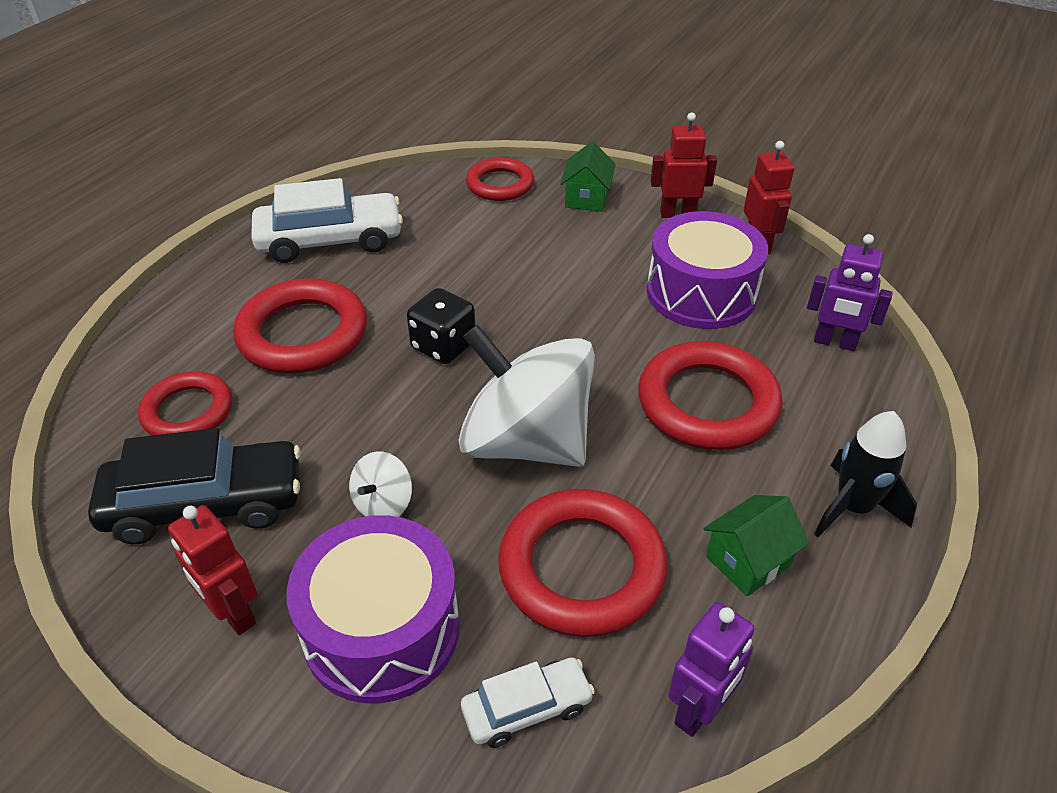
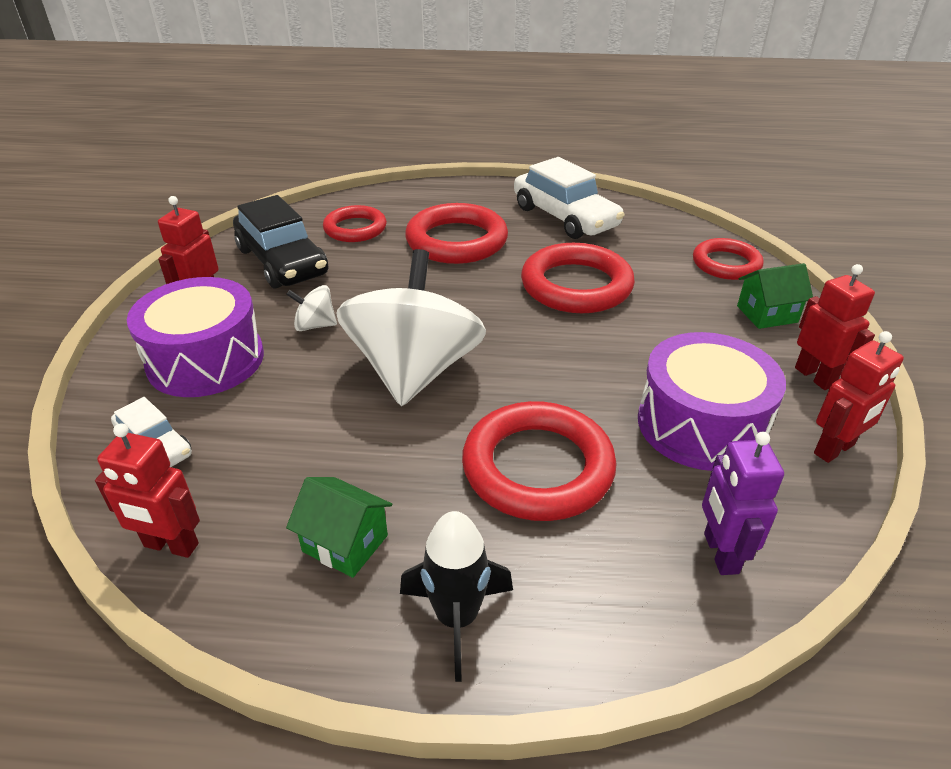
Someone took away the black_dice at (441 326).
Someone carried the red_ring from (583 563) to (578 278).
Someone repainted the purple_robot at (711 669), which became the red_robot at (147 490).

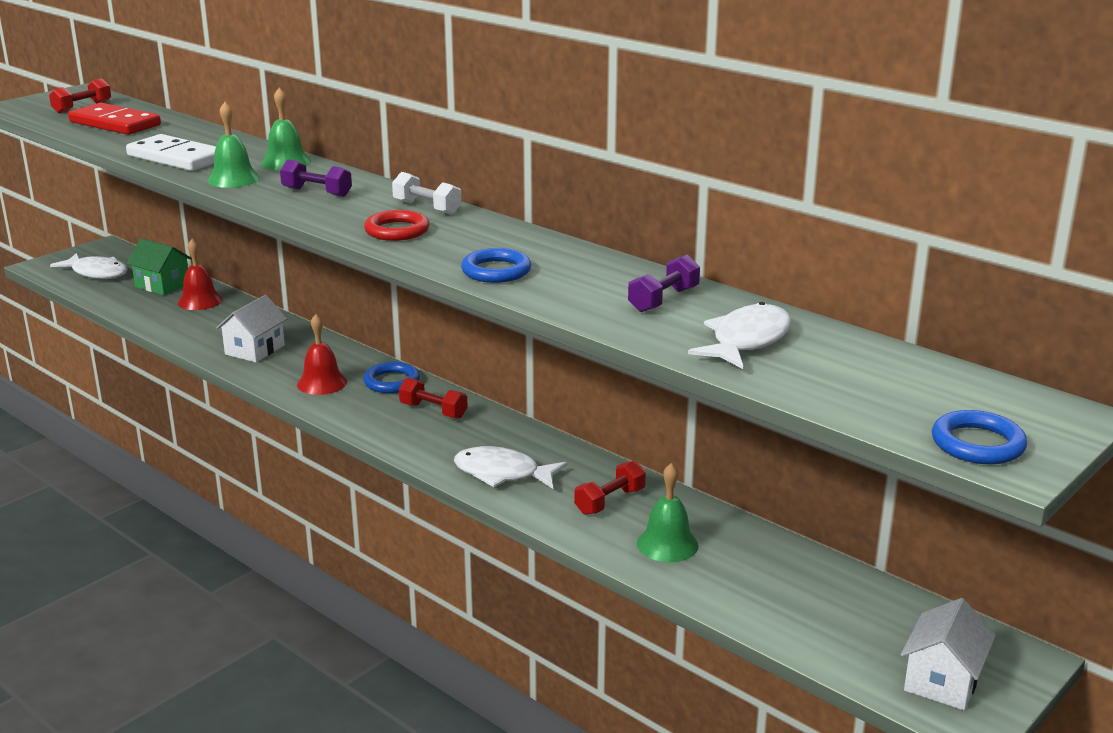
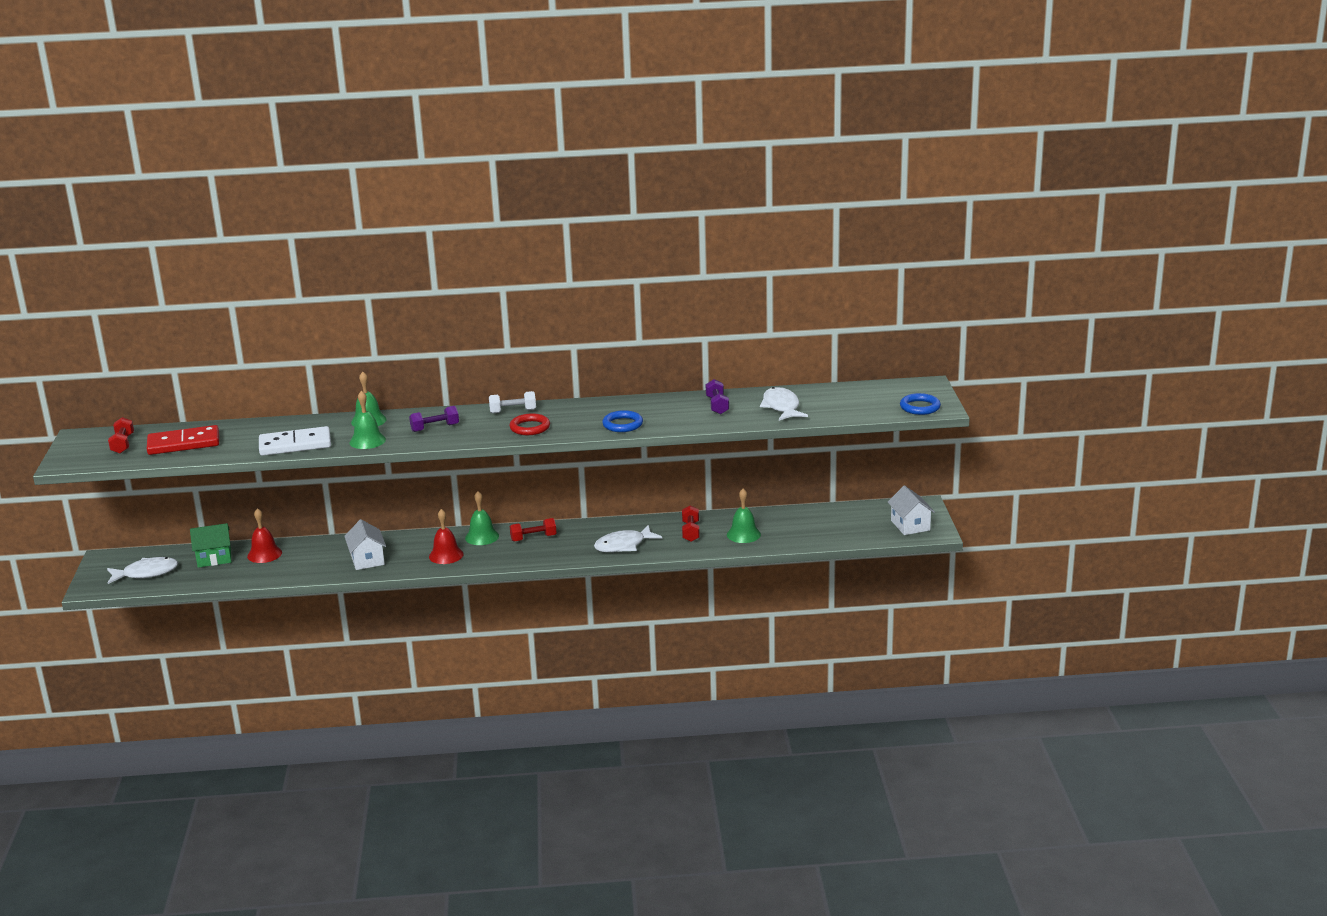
Someone swapped the blue_ring at (391 377) for the green_bell at (482 518).

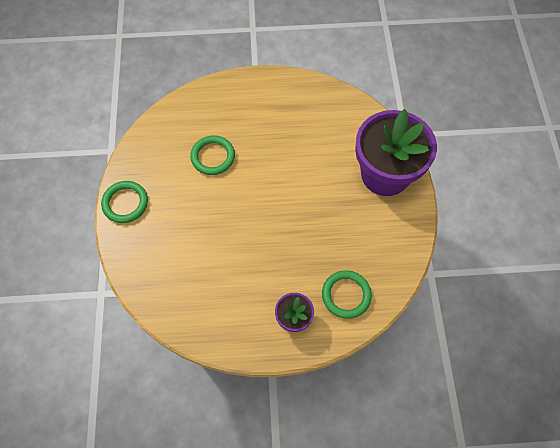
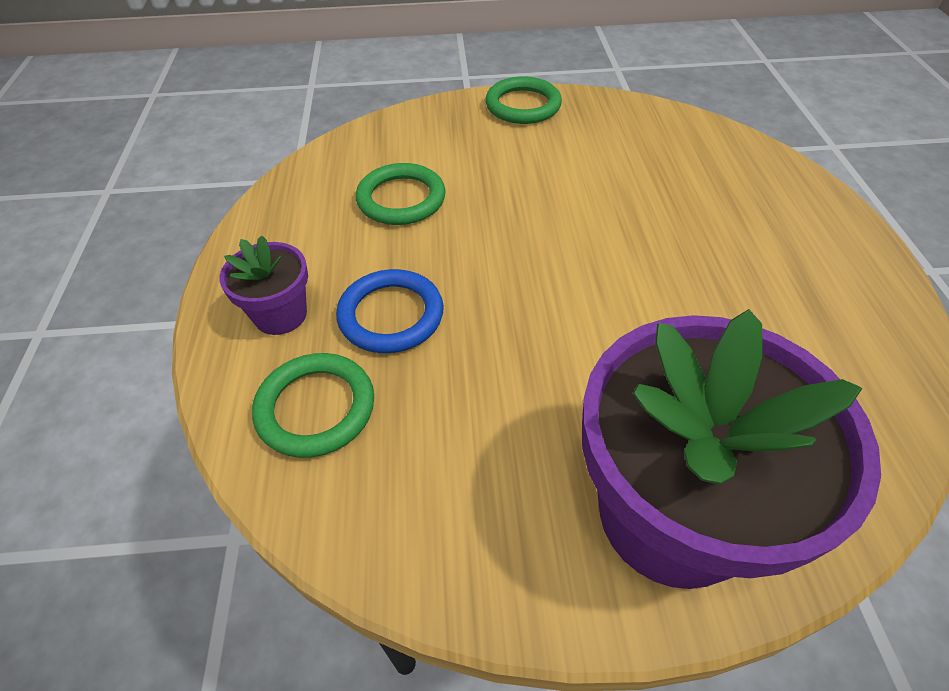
Someone carried the green_ring from (212 155) to (401 194).
Someone put down the blue_ring at (390 311).

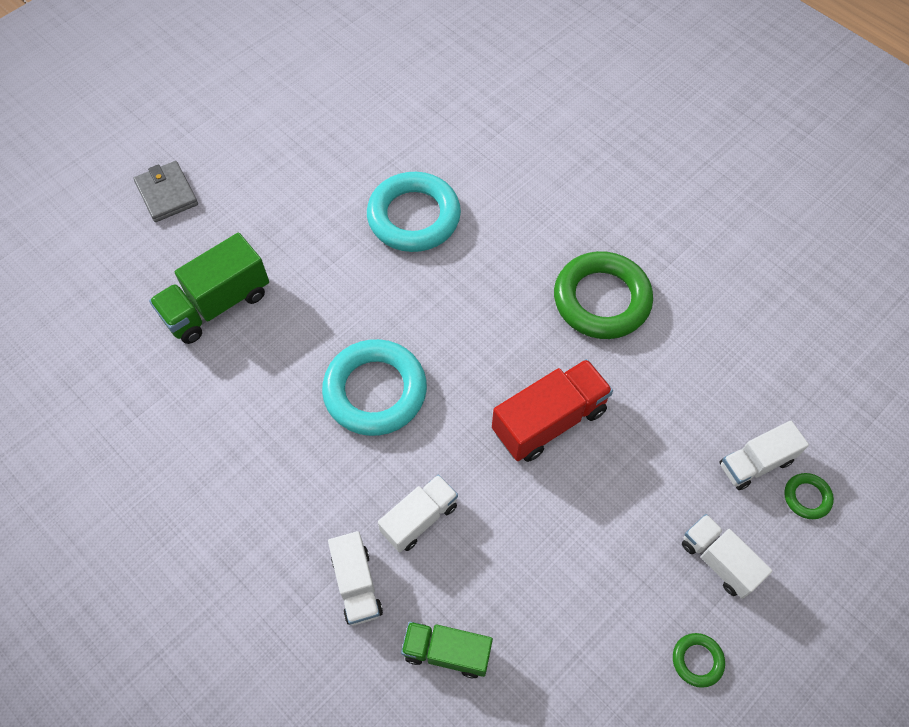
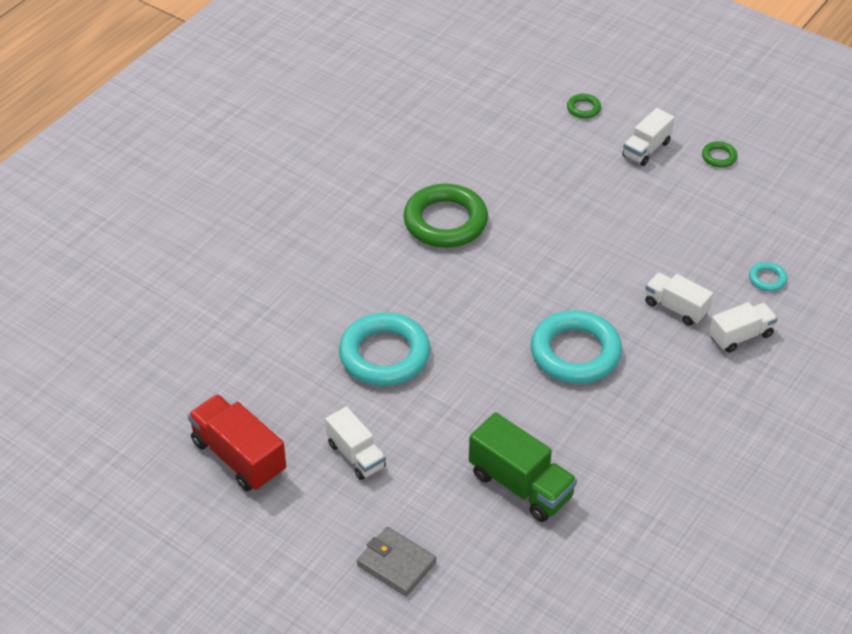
Someone rotated the grey_wallet at (165 191) by 75 degrees clockwise.
Someone carried the red_truck from (552 410) to (237 442).
Someone carried the white_truck from (764 455) to (355 443).
Someone swapped the green_truck at (447 650) for the turquoise_ring at (768 276).

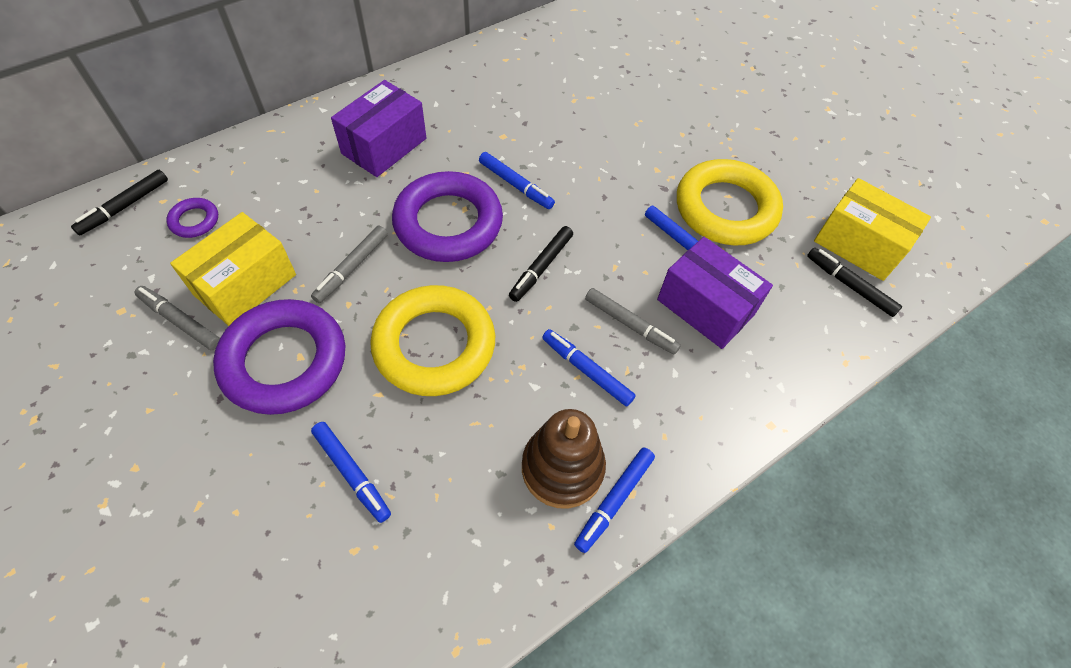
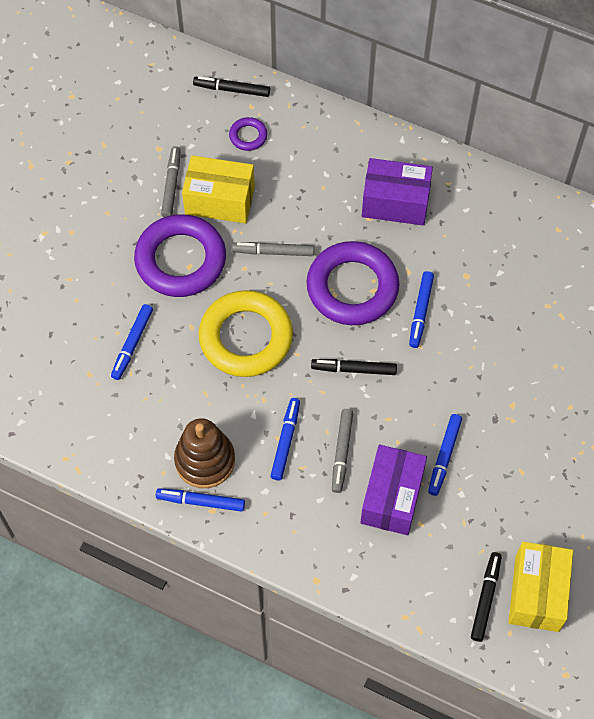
Someone took away the yellow_ring at (730 202).

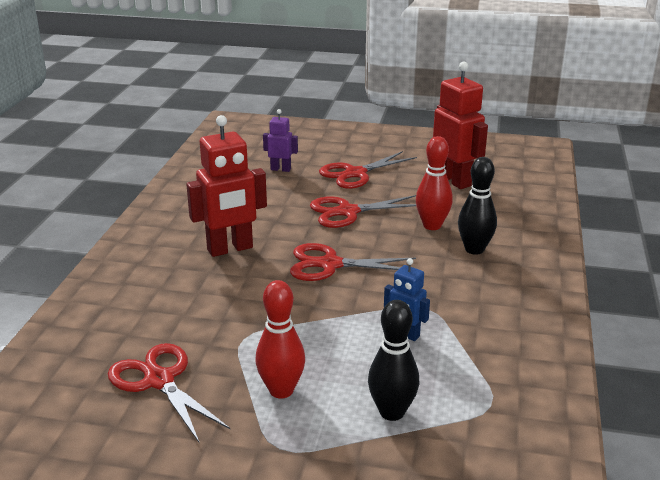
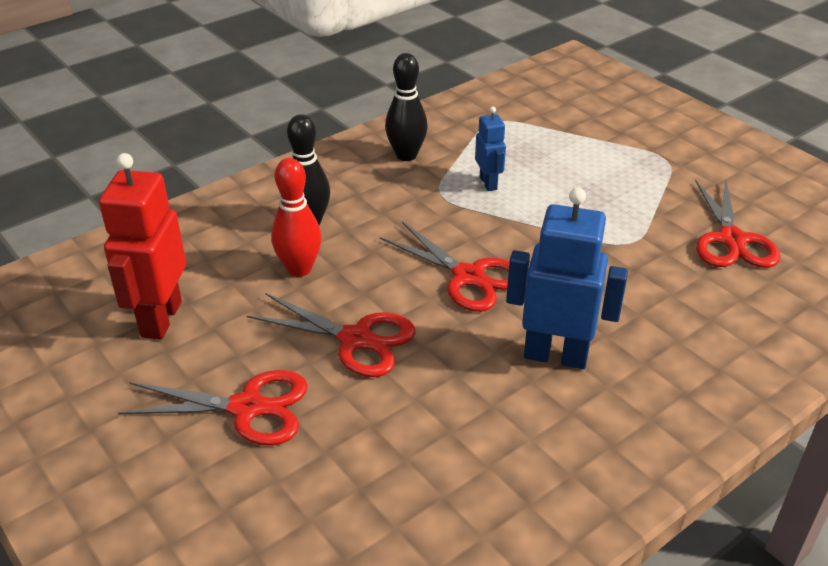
Someone took away the purple_robot at (280 140).
Someone repainted the red_robot at (226 186), which became the blue_robot at (567 278).
Someone took away the red_bowling_pin at (280 339).
Someone carried the black_bowling_pin from (393 360) to (406 107).

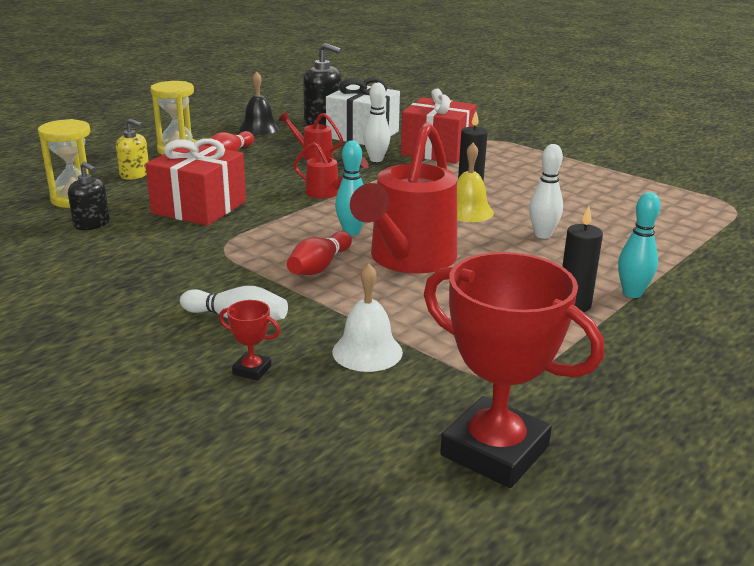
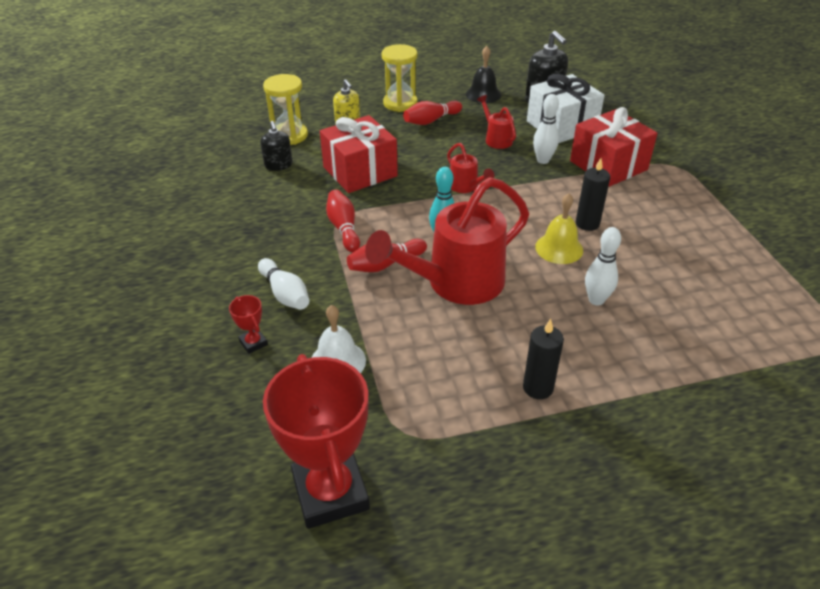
Someone took away the turquoise_bowling_pin at (639 245).
Someone put down the red_bowling_pin at (343 221).

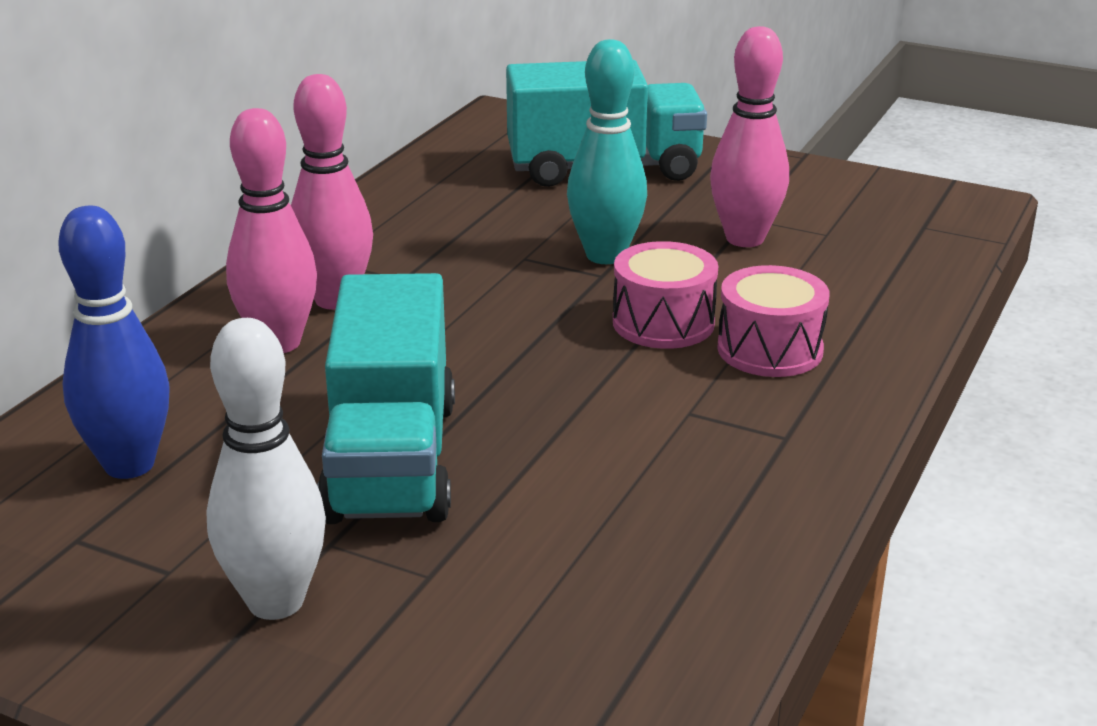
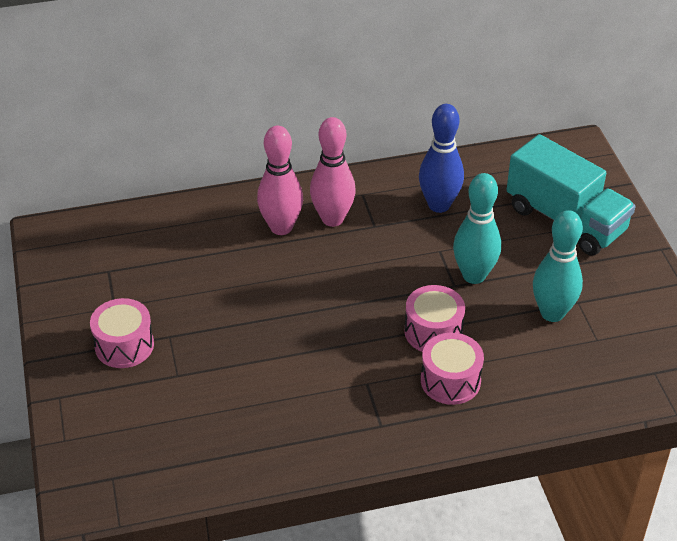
Someone repainted the pink_bowling_pin at (749 136), which became the turquoise_bowling_pin at (558 266).
Someone carried the blue_bowling_pin from (113 342) to (441 158).
Someone took away the turquoise_truck at (386 398).
Someone swapped the white_bowling_pin at (266 469) for the pink_drum at (122 333).

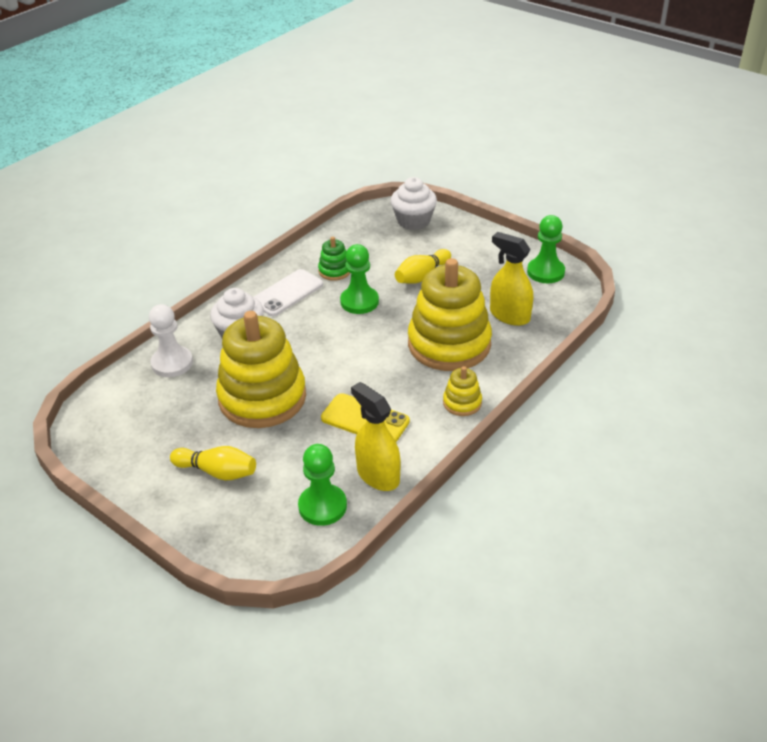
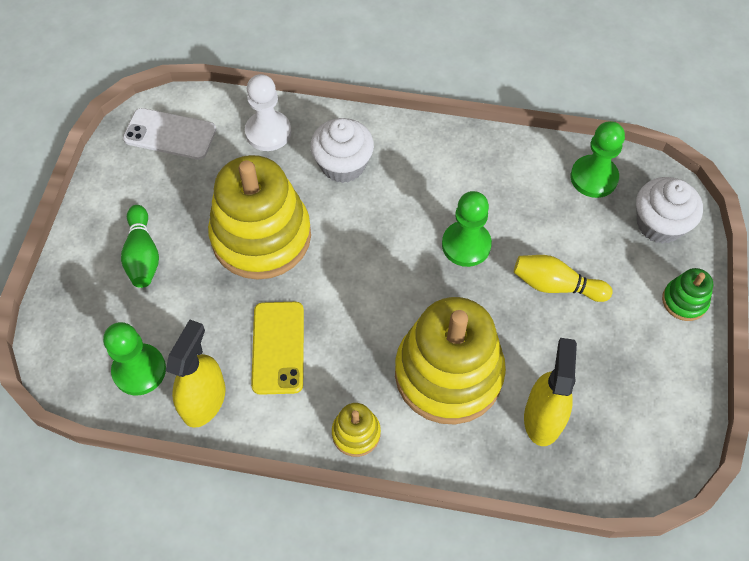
Someone carried the green_pawn from (546 249) to (598 159).
Someone carried the green_stacking_toy from (334 259) to (687 294).
Someone carried the white_phone from (288 292) to (169 134).
Someone repainted the yellow_bowling_pin at (213 463), which became the green_bowling_pin at (140 246).

